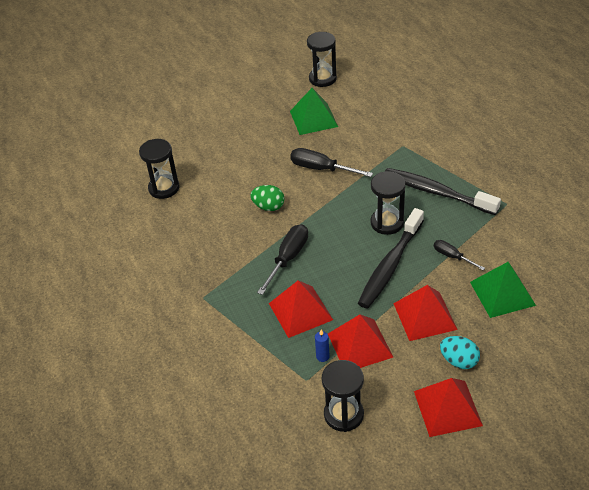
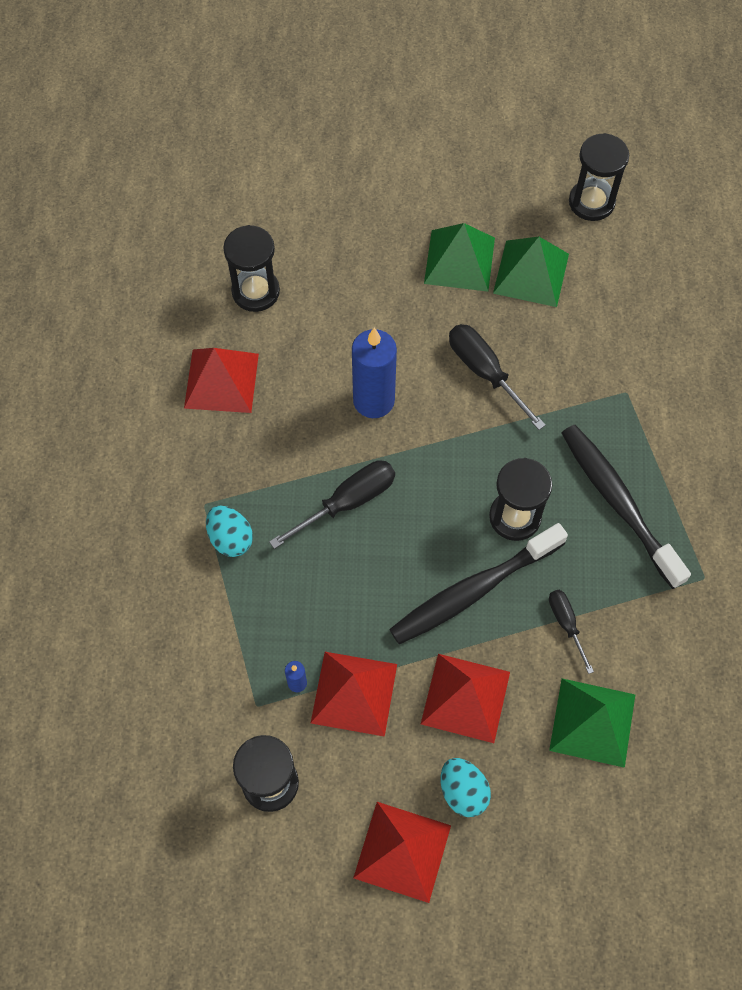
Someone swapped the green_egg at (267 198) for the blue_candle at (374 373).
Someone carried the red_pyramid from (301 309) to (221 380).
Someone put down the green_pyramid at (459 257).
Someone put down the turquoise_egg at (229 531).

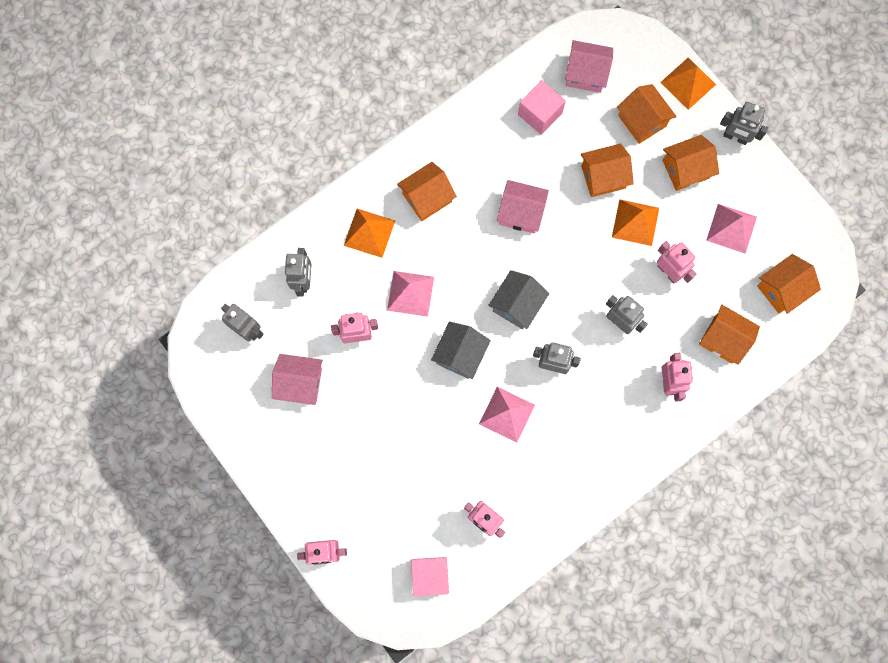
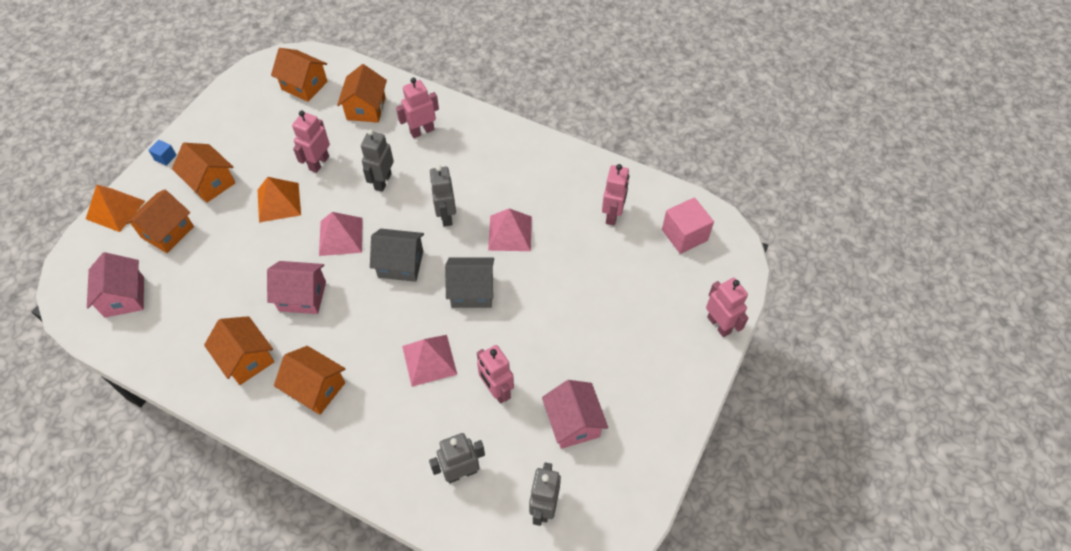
Someone took away the pink_cube at (542 107).
Someone swapped the grey_robot at (744 123) for the blue_cube at (162 153).
Someone carried the orange_house from (607 170) to (239 350).
Someone rotated the pink_house at (523 207) by 75 degrees counterclockwise.
Someone carried the pink_pyramid from (731 229) to (341 234).
Someone took away the orange_pyramid at (369 233).

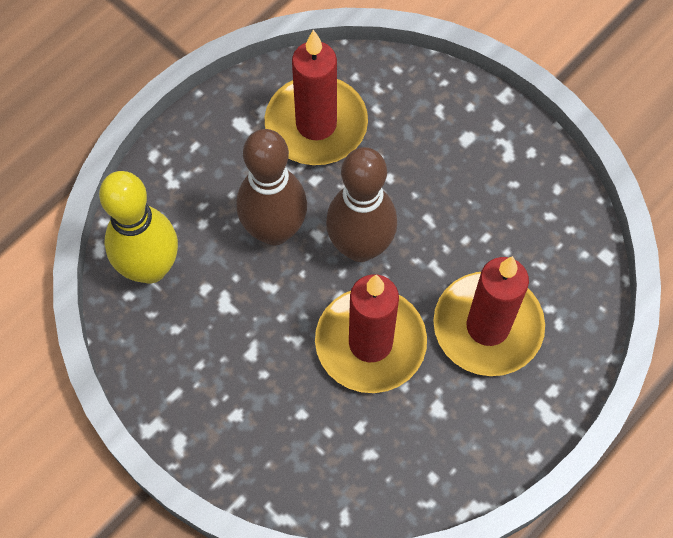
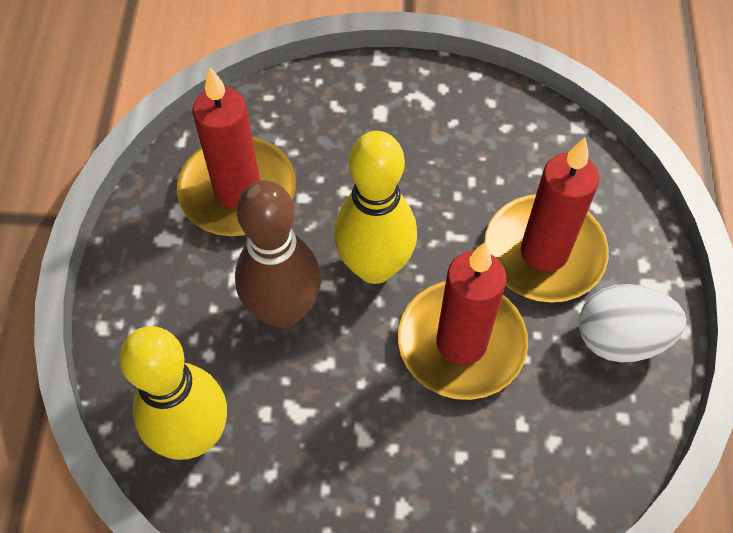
Someone repainted the brown_bowling_pin at (361 204), which became the yellow_bowling_pin at (375 207).
Someone put down the white_egg at (632 323).

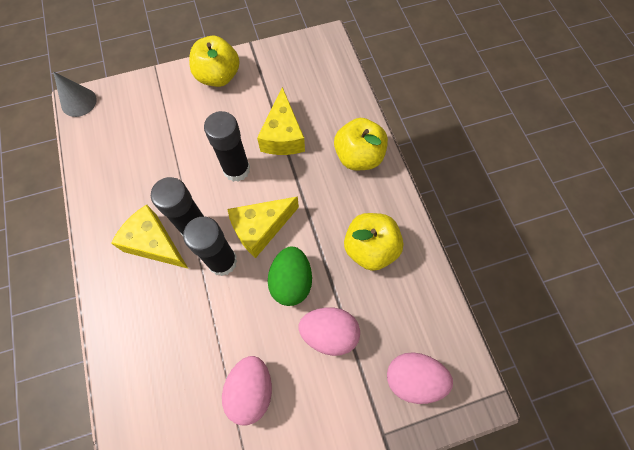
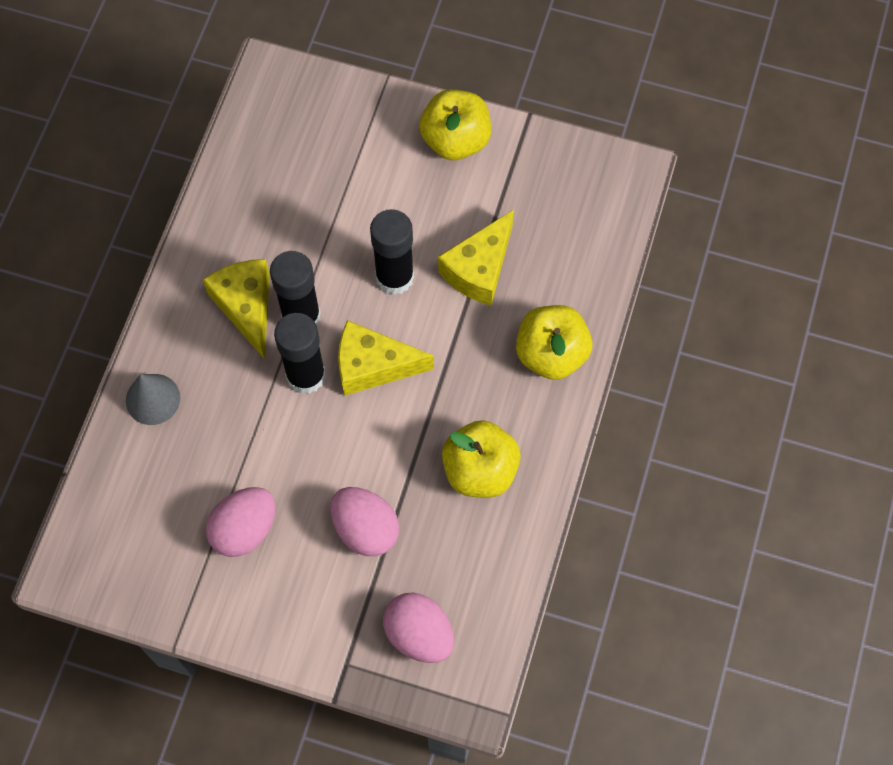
Someone carried the grey_cone from (75 94) to (153 399).
Someone took away the green_egg at (290 276).

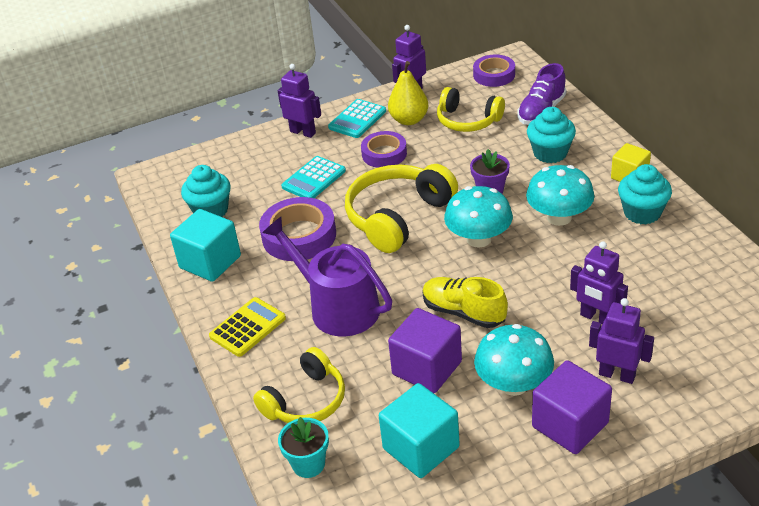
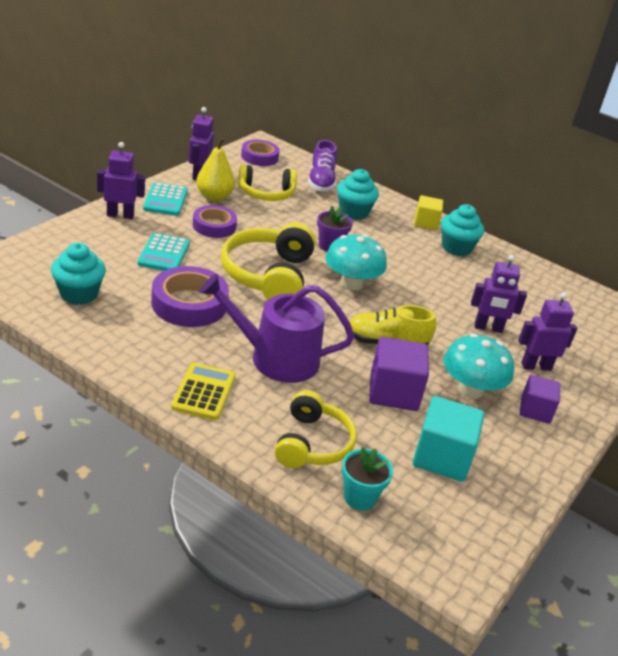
Someone took away the turquoise_mushroom at (560 195).
Someone took away the turquoise_cube at (205 245).
Someone scaled the purple_cube at (572 407) by 0.64.

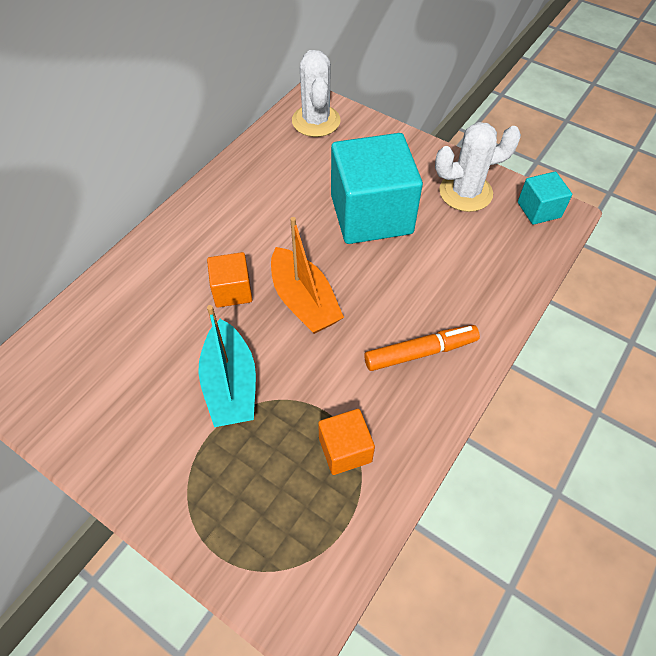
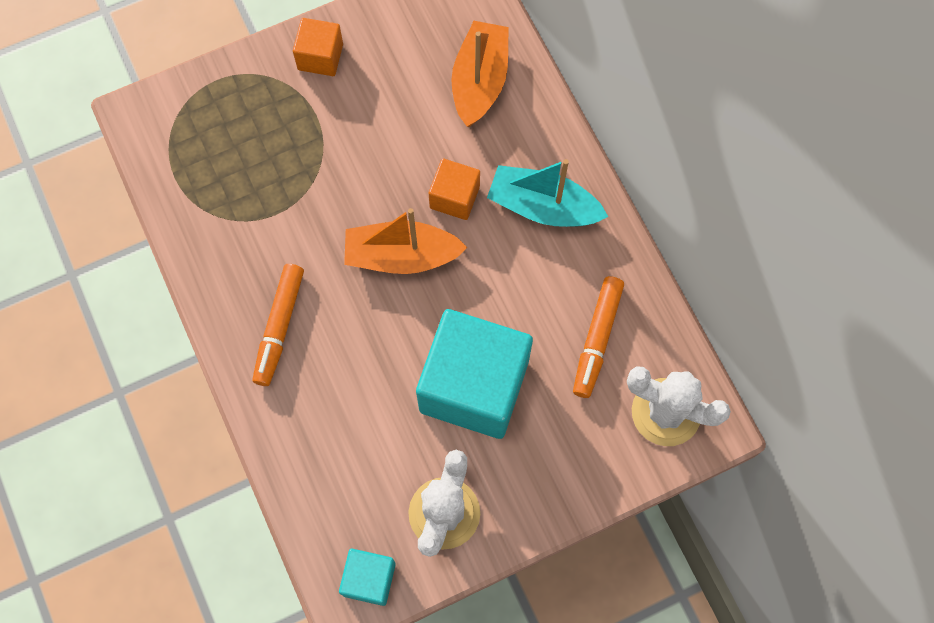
Someone carried the turquoise_boat from (227 366) to (547 193).
Someone carried the orange_cube from (346 442) to (318 47).
Someone put down the orange_boat at (480 74).
Someone put down the orange_marker at (598 337).

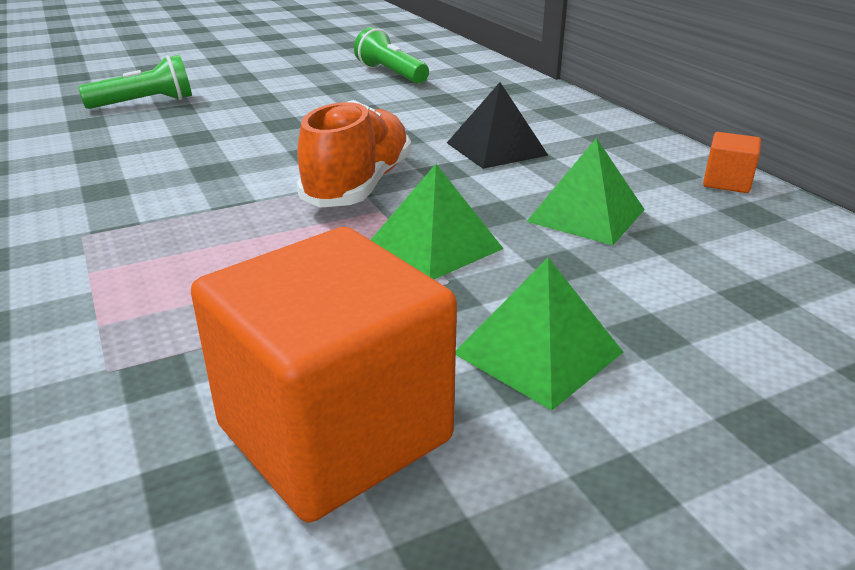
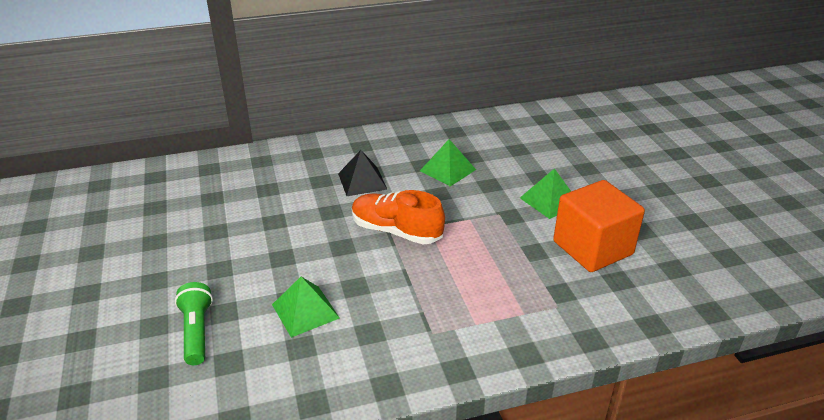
Someone took away the green_flashlight at (391 55).
Someone took away the orange_cube at (732 162).
Someone carried the green_pyramid from (437 221) to (306 307).

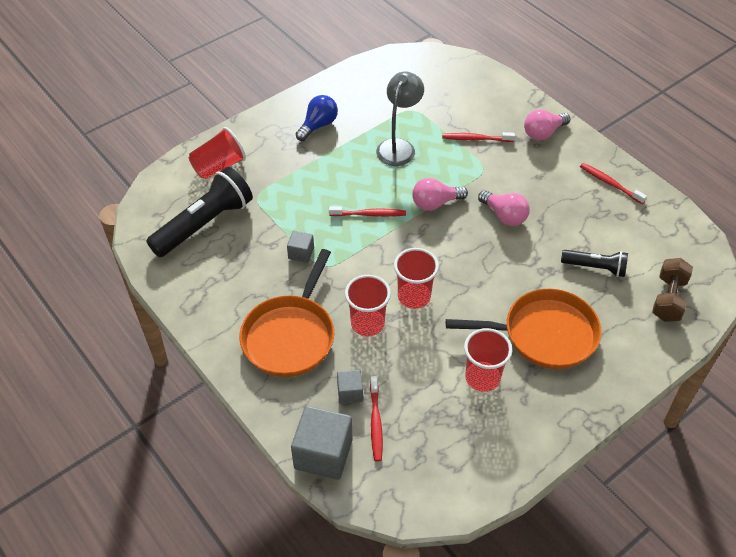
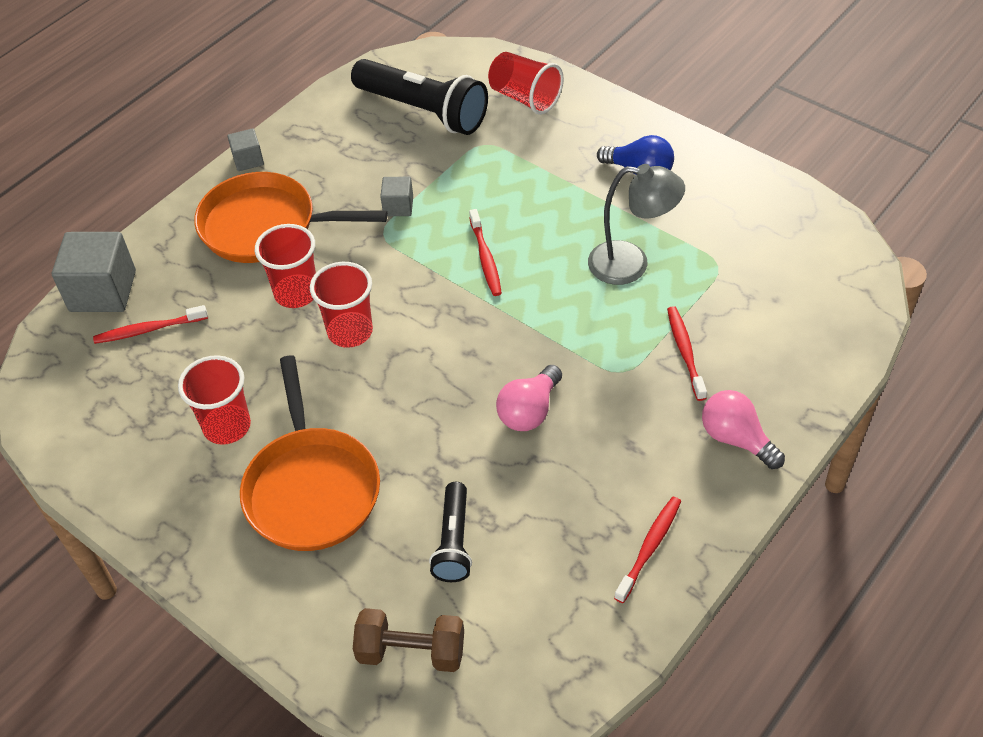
Someone took away the pink_light_bulb at (440 194).
Someone carried the grey_cube from (350 387) to (245 149).

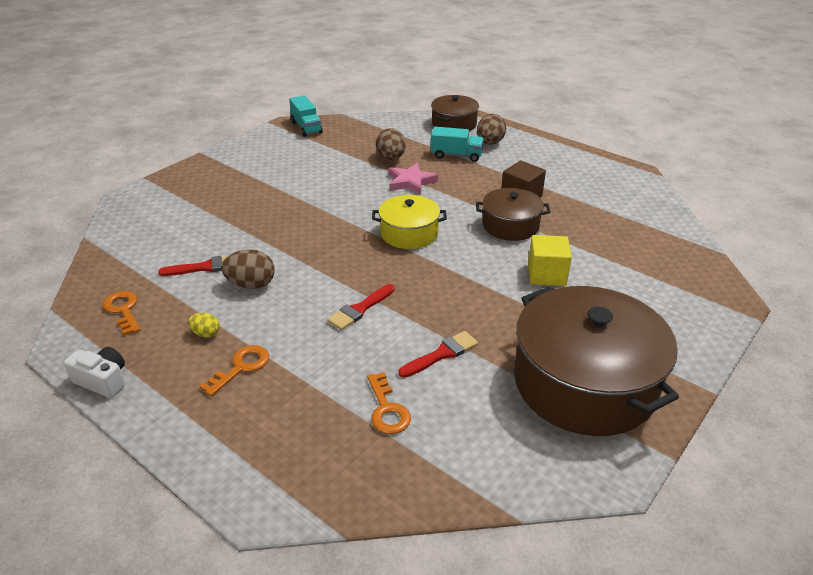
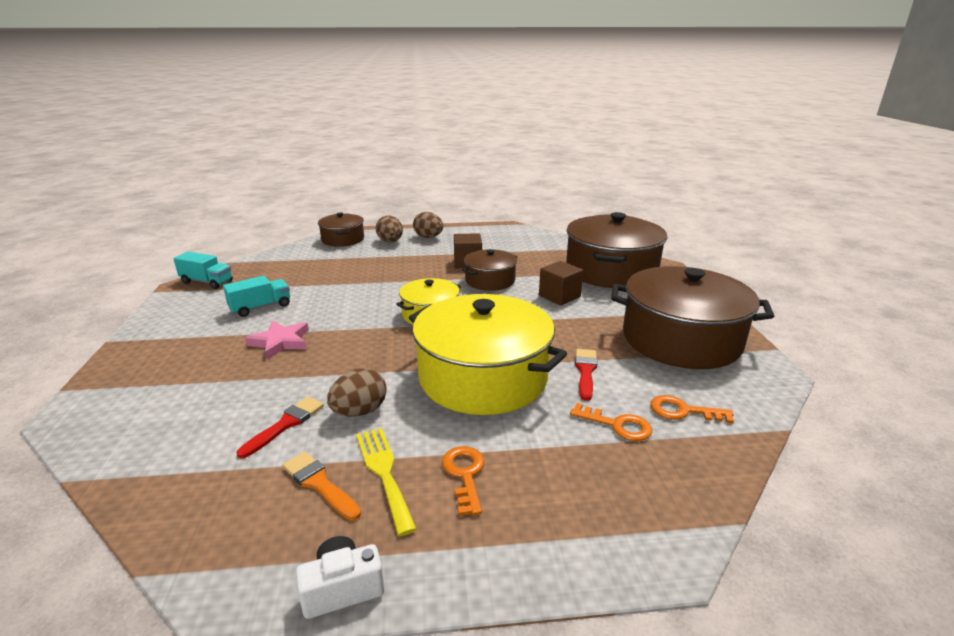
Someone carried the turquoise_truck from (457 144) to (256 296).
Someone carried the brown_egg from (391 144) to (428 225).
Someone carried the pink_star from (413 179) to (277 340).
Someone repainted the yellow_cube at (550 260), which became the brown_cube at (561 283).
Someone swapped the red_brush at (361 307) for the yellow_pot at (488 354).
Someone carried the orange_key from (122 313) to (692 409).
Someone swapped the yellow_egg at (204 325) for the yellow_fork at (386 482).
Someone put down the brown_pot at (616 250).
Someone put down the orange_brush at (321 485).

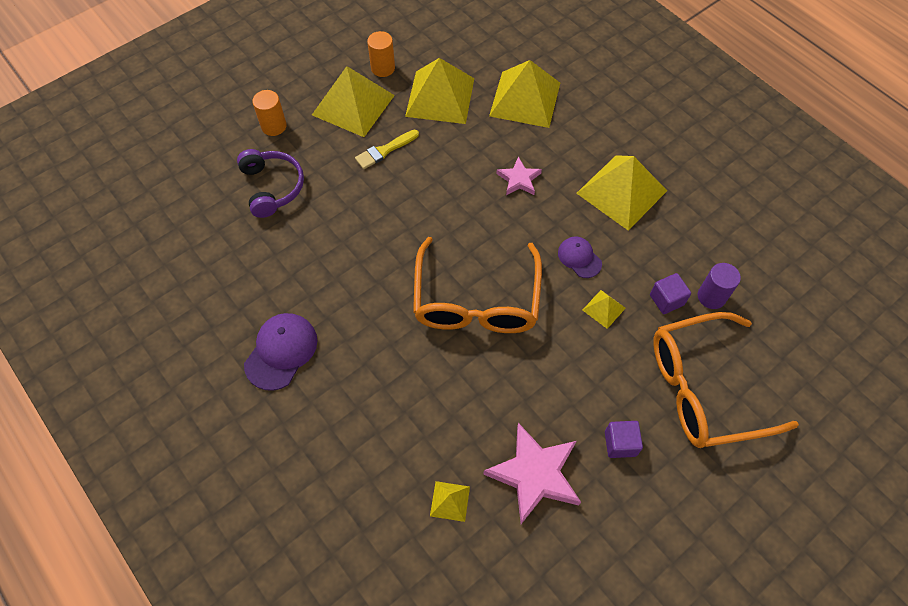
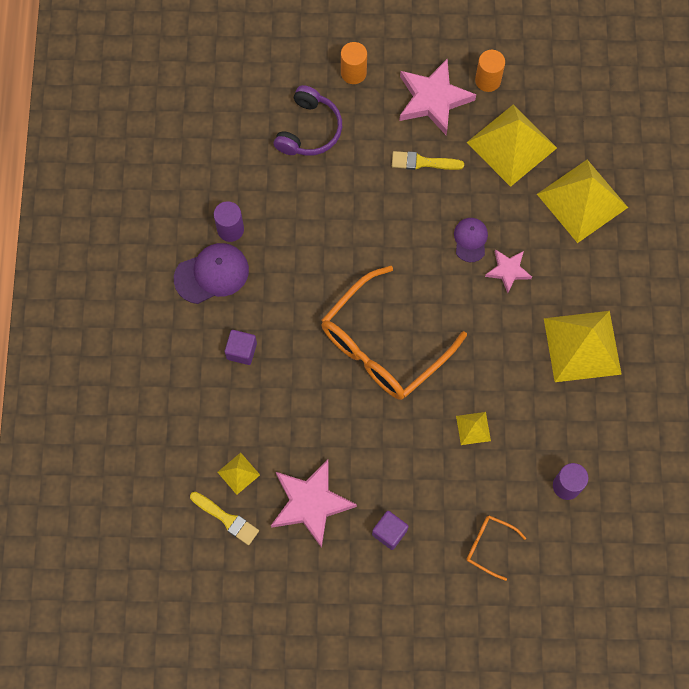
Someone swapped the yellow_pyramid at (353 101) for the pink_star at (437 97).
Someone carried the purple_cap from (580 257) to (471 240).
Someone carried the purple_cube from (670 293) to (241 347).
Someone scaled the orange_glasses at (726 380) by 0.43.
Someone put down the purple_cylinder at (229 221).
Someone put down the yellow_brush at (224 518).

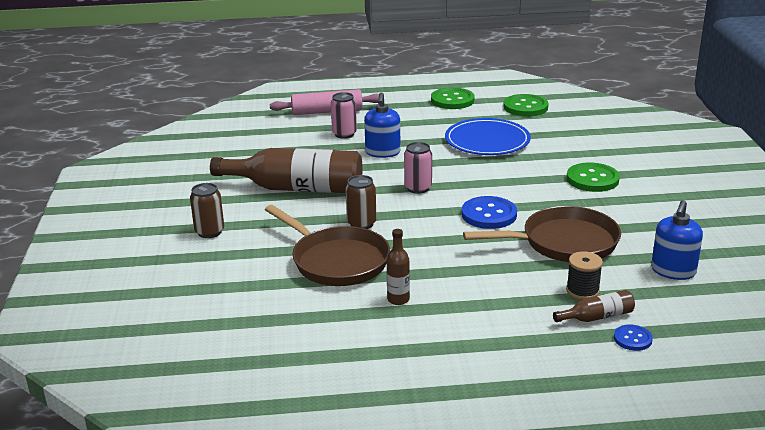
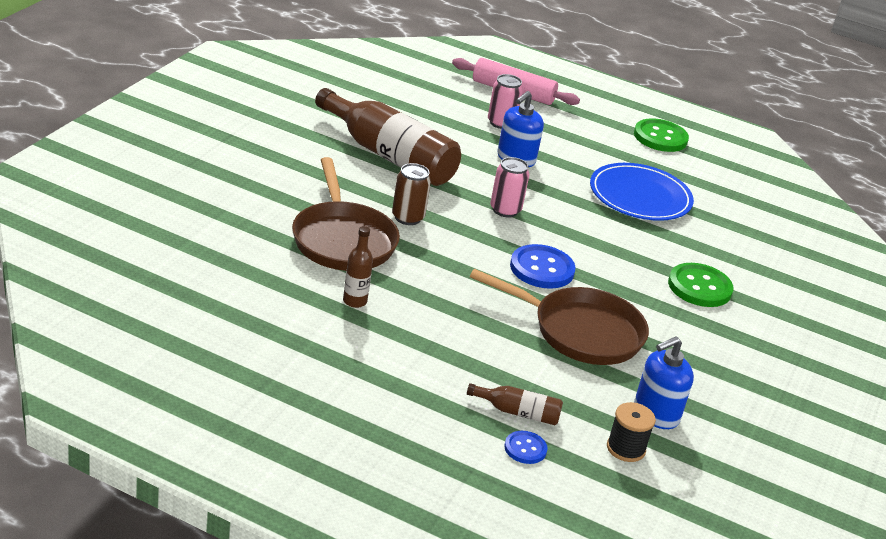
Someone took away the green_button at (526 105).
Someone took away the brown_can at (207 210).
Someone carried the black_spool from (584 275) to (631 432).

